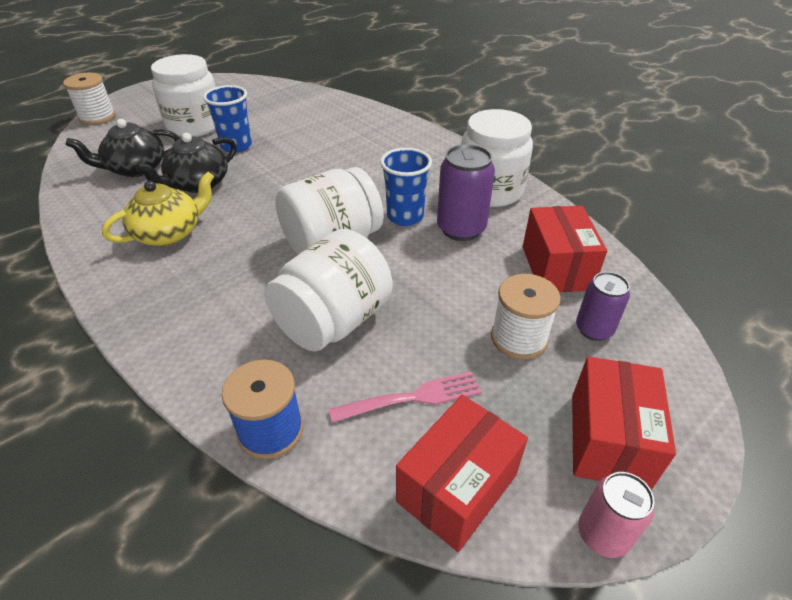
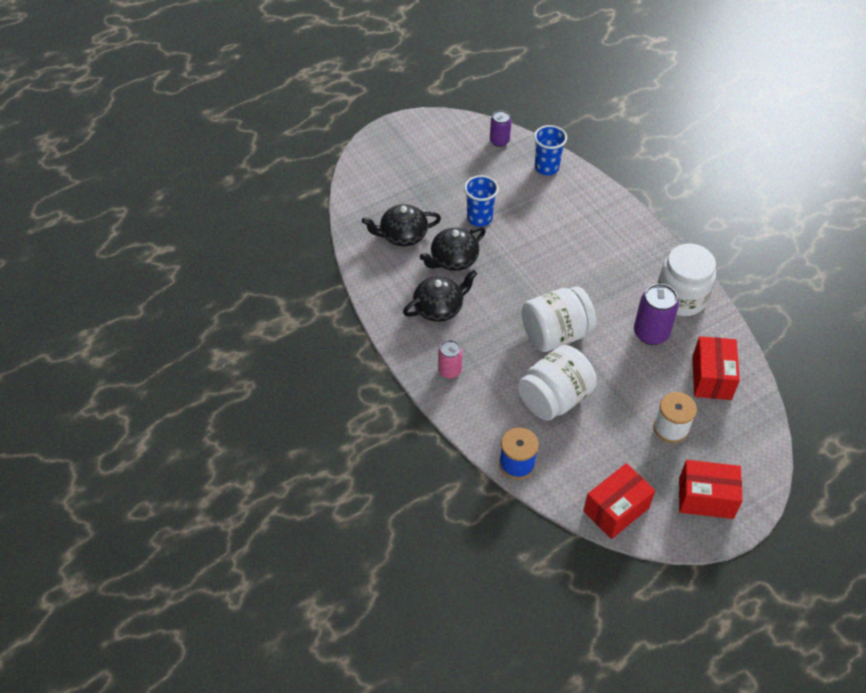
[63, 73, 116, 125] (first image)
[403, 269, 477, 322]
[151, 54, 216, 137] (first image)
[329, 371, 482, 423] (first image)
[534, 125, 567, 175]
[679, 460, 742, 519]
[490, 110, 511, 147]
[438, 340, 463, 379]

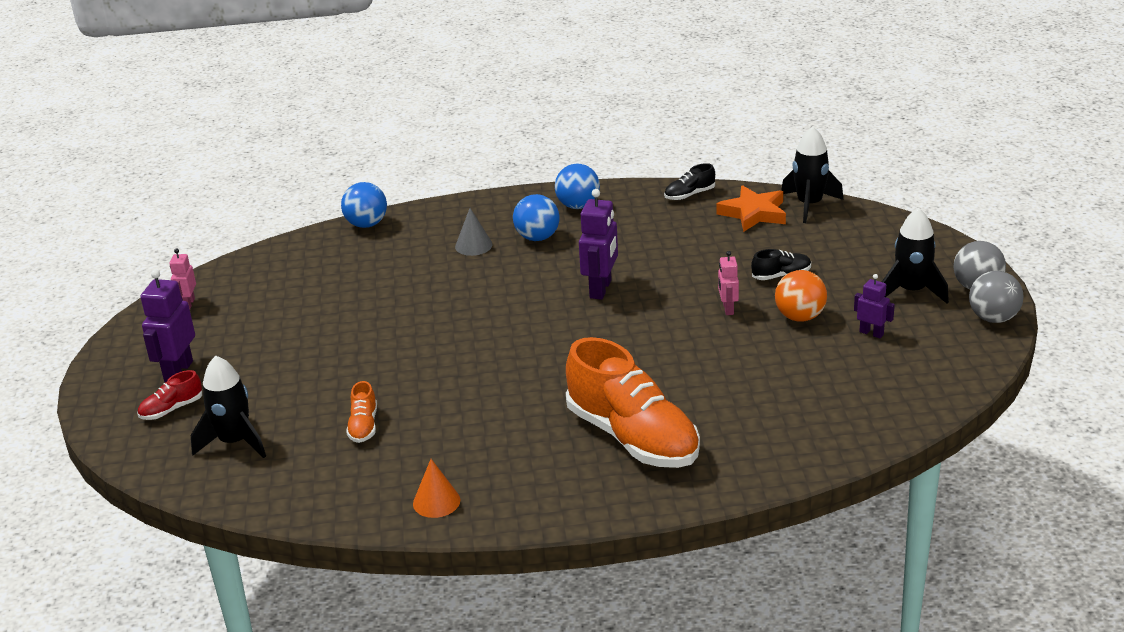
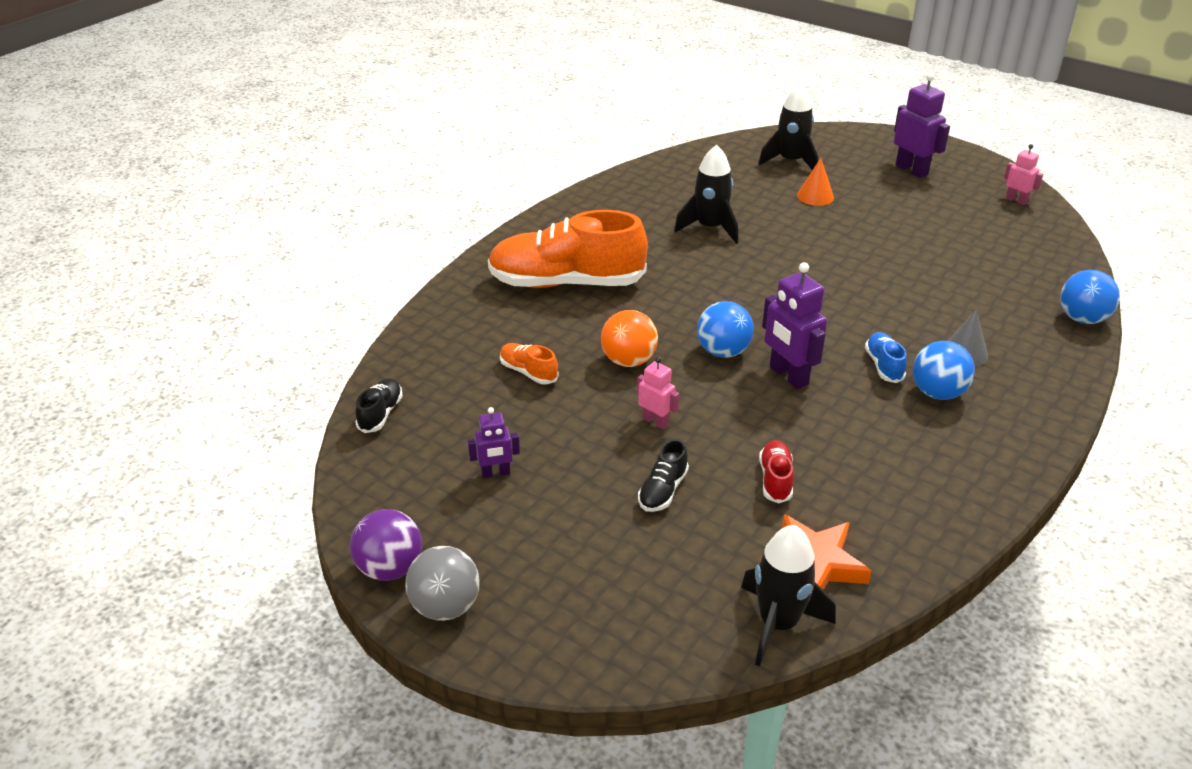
[759, 440, 794, 504]
[500, 343, 559, 385]
[797, 158, 834, 206]
[697, 301, 754, 358]
[355, 378, 403, 433]
[601, 310, 658, 367]
[674, 145, 738, 244]
[350, 509, 422, 581]
[865, 332, 907, 383]

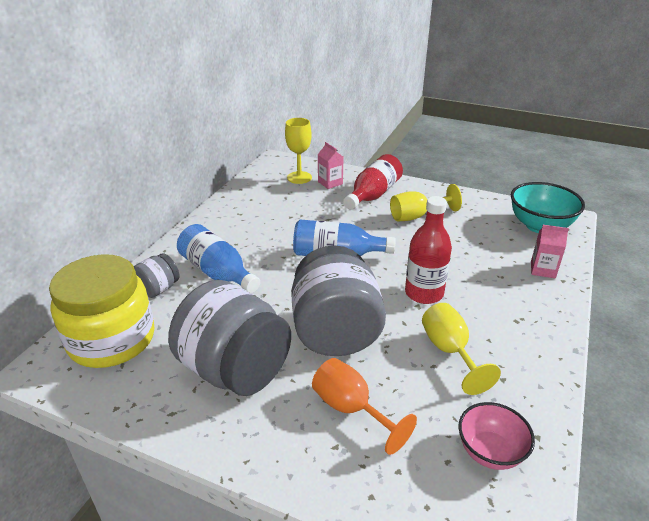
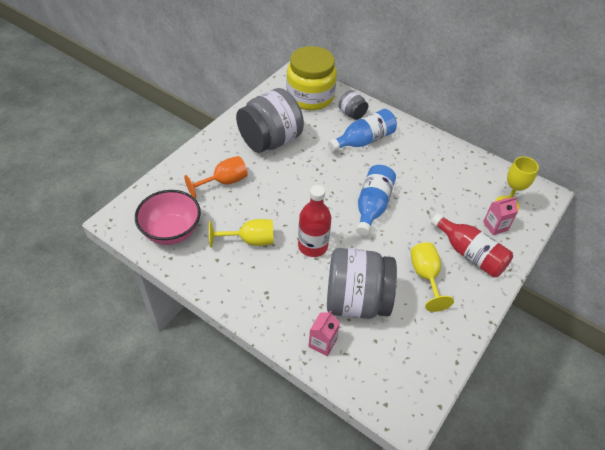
[327, 248, 397, 319]
[135, 190, 201, 245]
[511, 182, 585, 233] (first image)

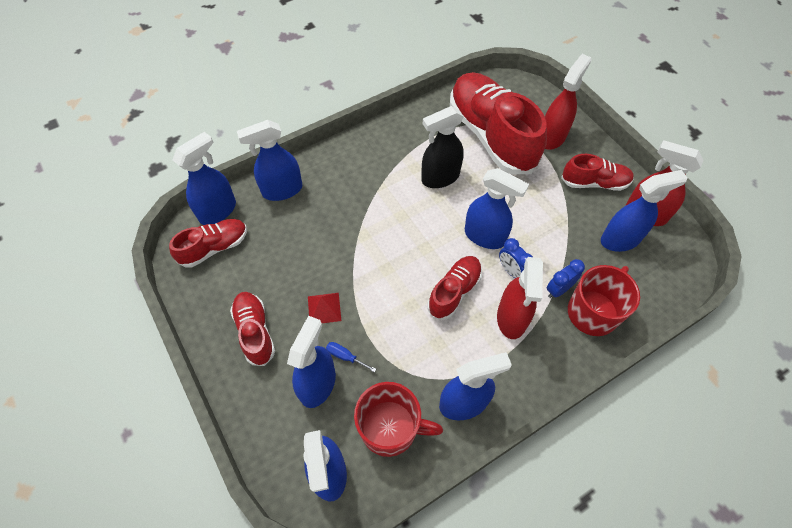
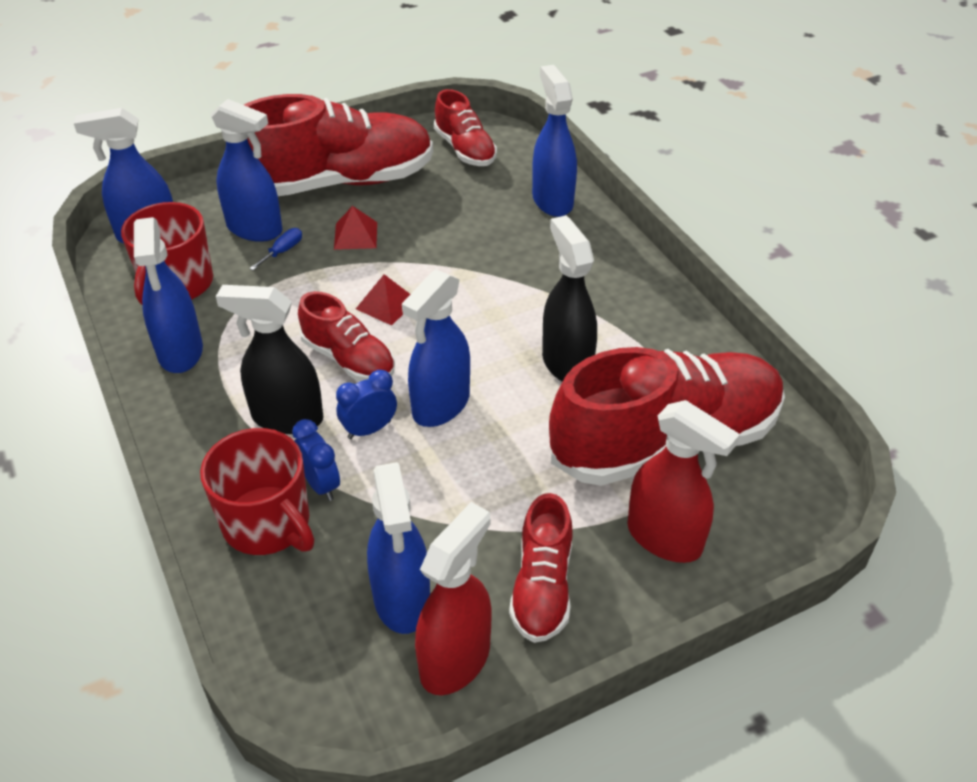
[172, 132, 236, 225] (first image)
[244, 94, 433, 196]
[216, 285, 323, 434]
[356, 274, 410, 326]

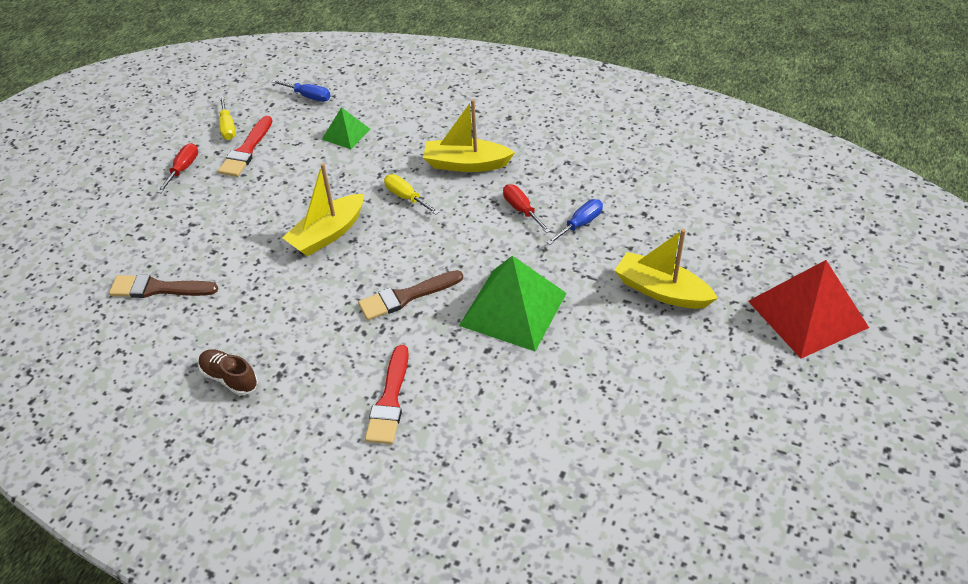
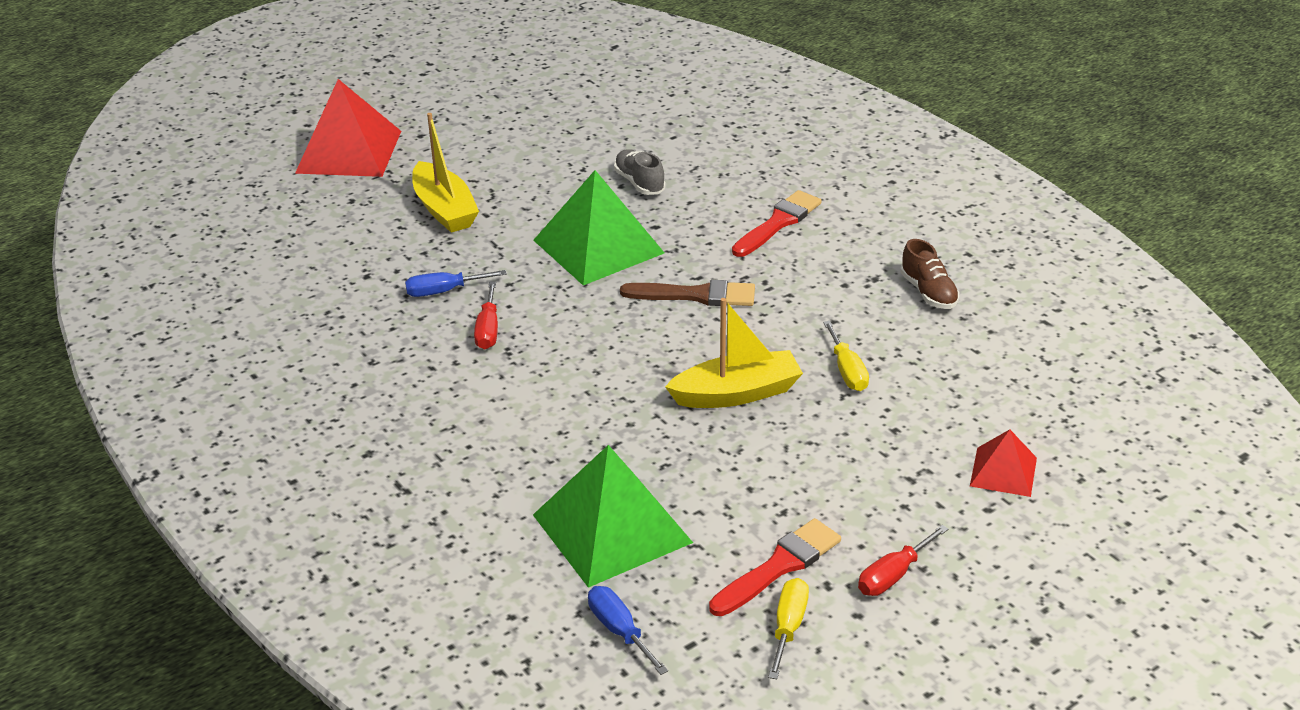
[109, 274, 218, 298] (first image)
[533, 445, 693, 588]
[823, 321, 869, 391]
[423, 99, 515, 172] (first image)
[614, 149, 666, 195]
[970, 429, 1037, 497]

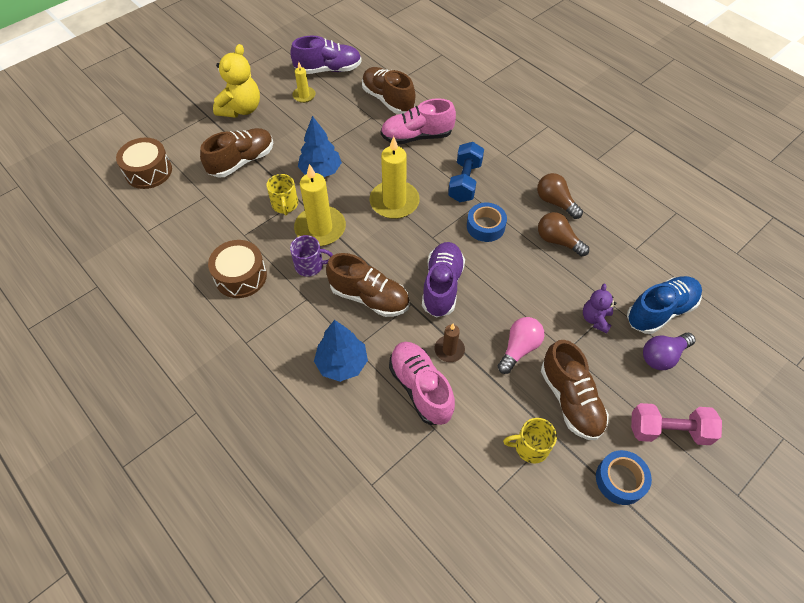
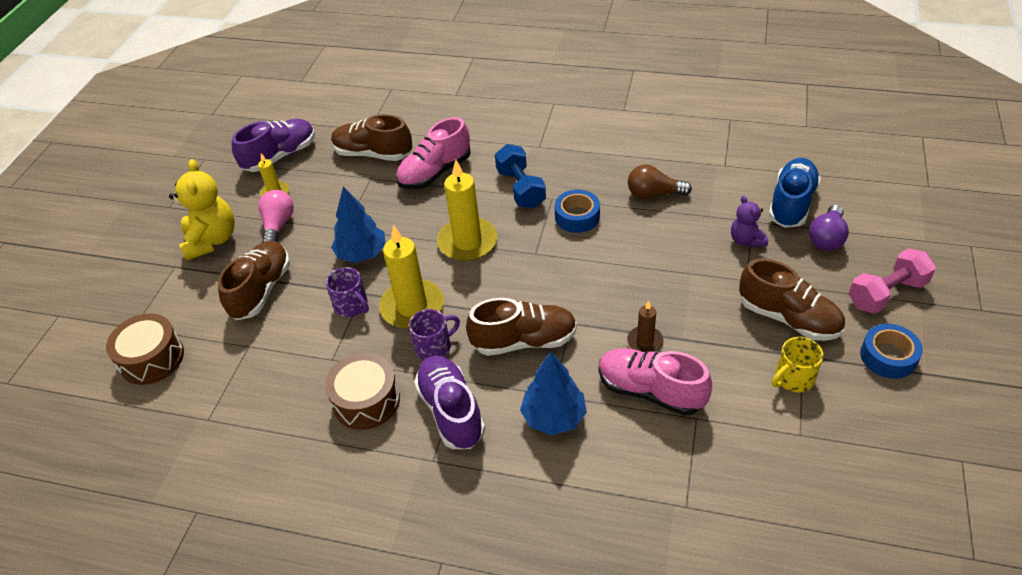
[326, 267, 369, 317]
[414, 356, 485, 449]
[258, 190, 294, 243]
[537, 173, 583, 219] (first image)

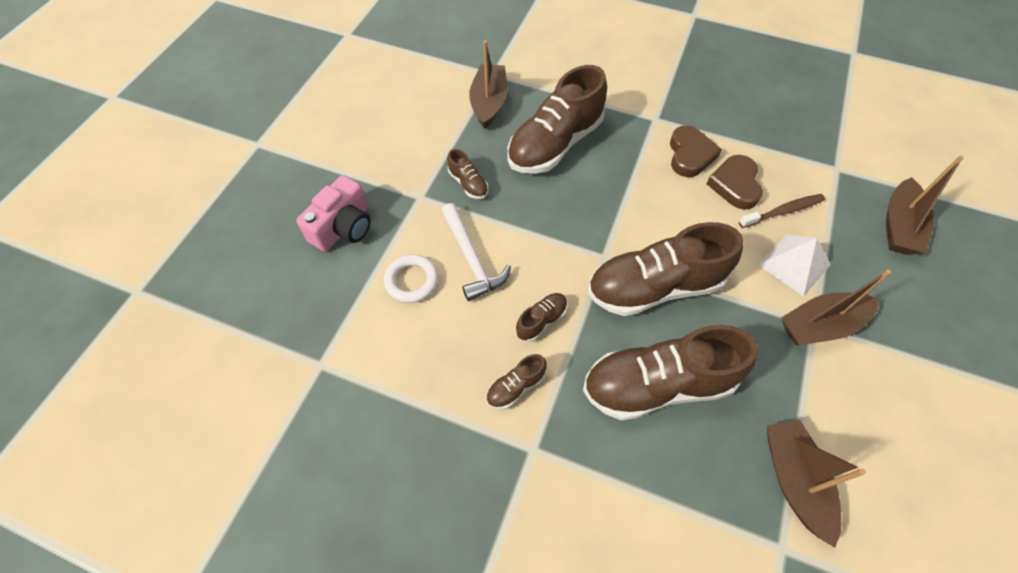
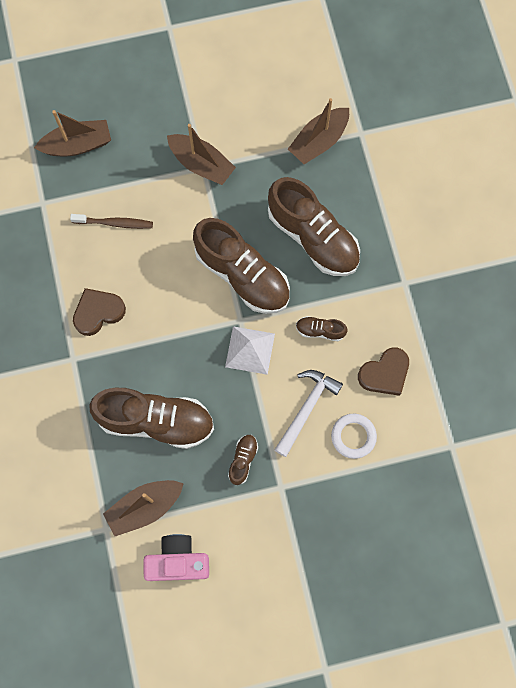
[144, 534, 209, 581]
[486, 354, 547, 410] (first image)
[358, 347, 409, 396]
[70, 214, 153, 229]
[225, 326, 275, 375]

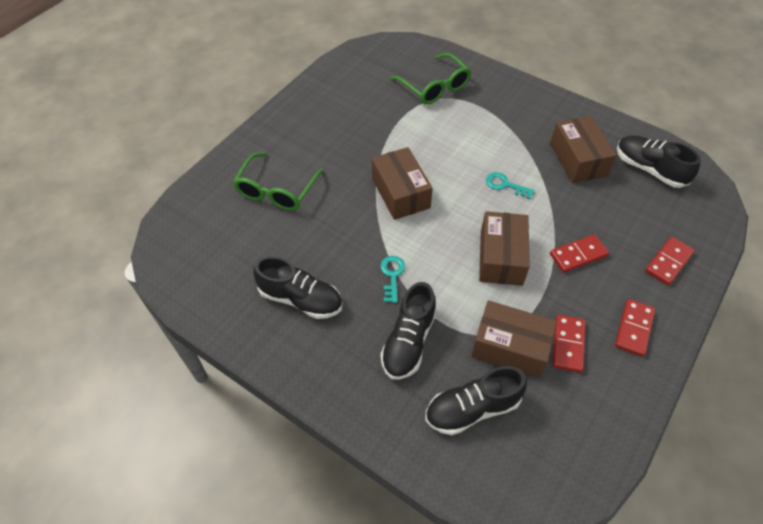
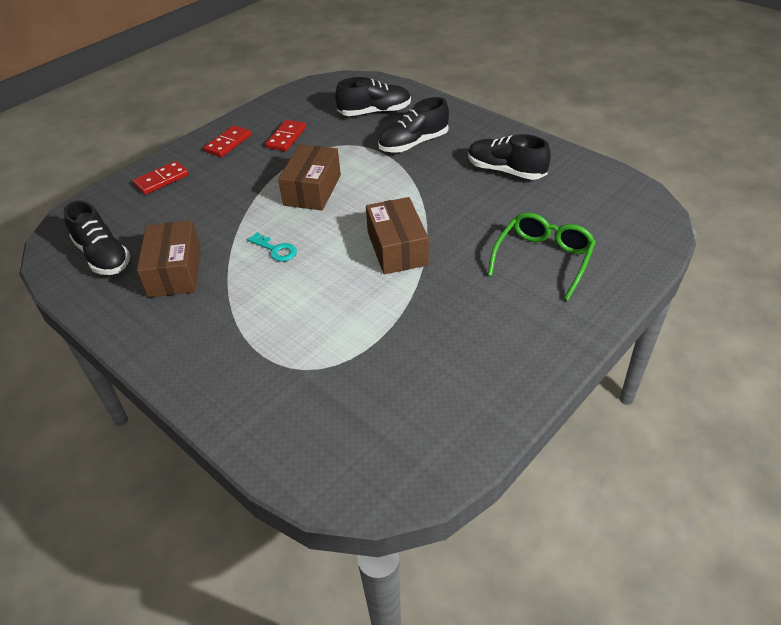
[380, 256, 405, 303] (first image)
[378, 97, 449, 153]
[390, 53, 471, 105] (first image)
[471, 301, 557, 378] (first image)
[550, 234, 609, 273] (first image)

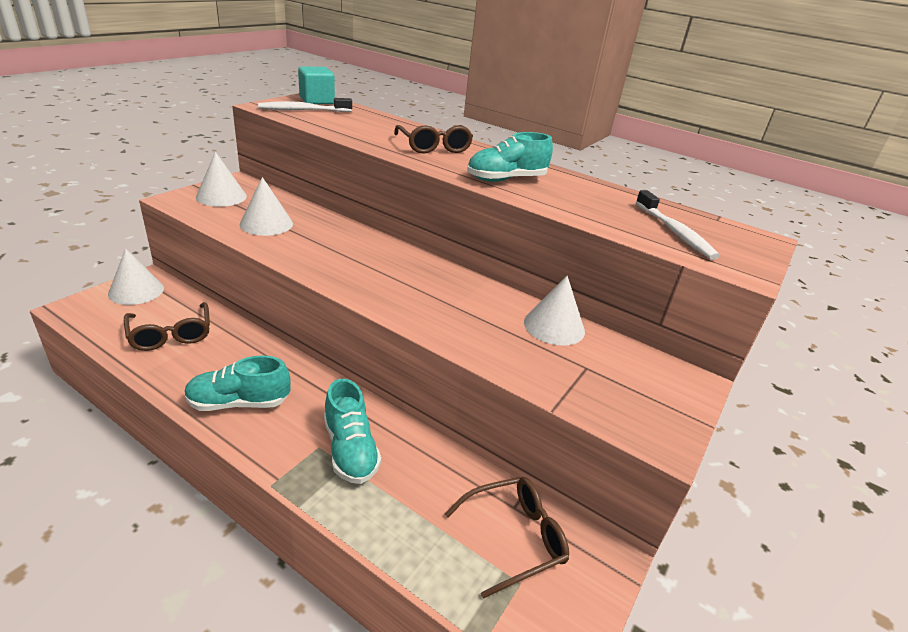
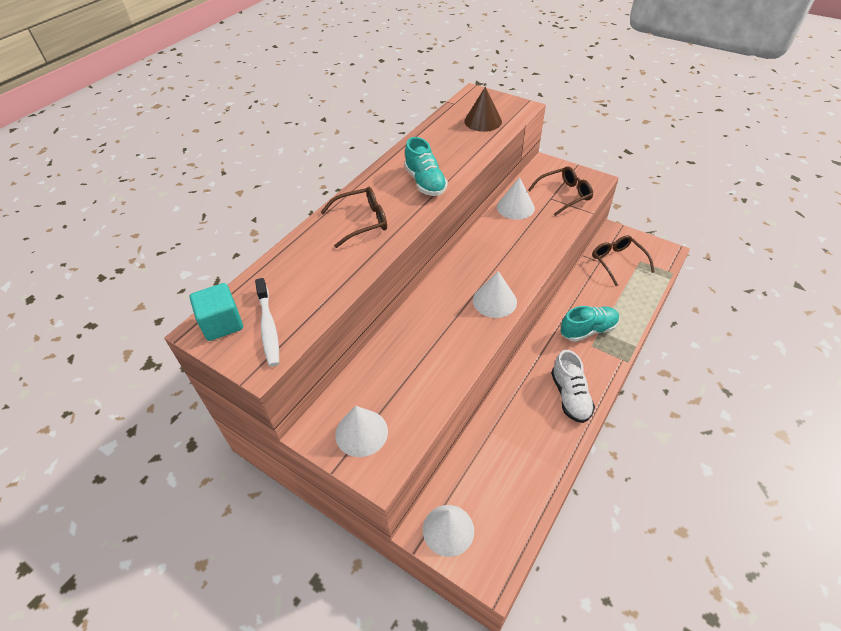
[528, 166, 593, 216]
[551, 350, 595, 423]
[473, 271, 517, 318]
[464, 87, 502, 132]

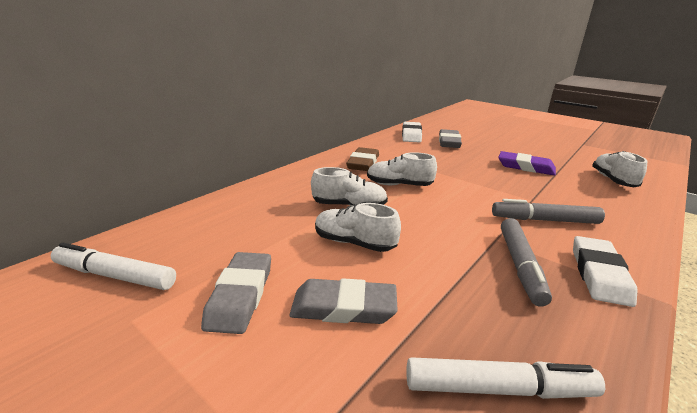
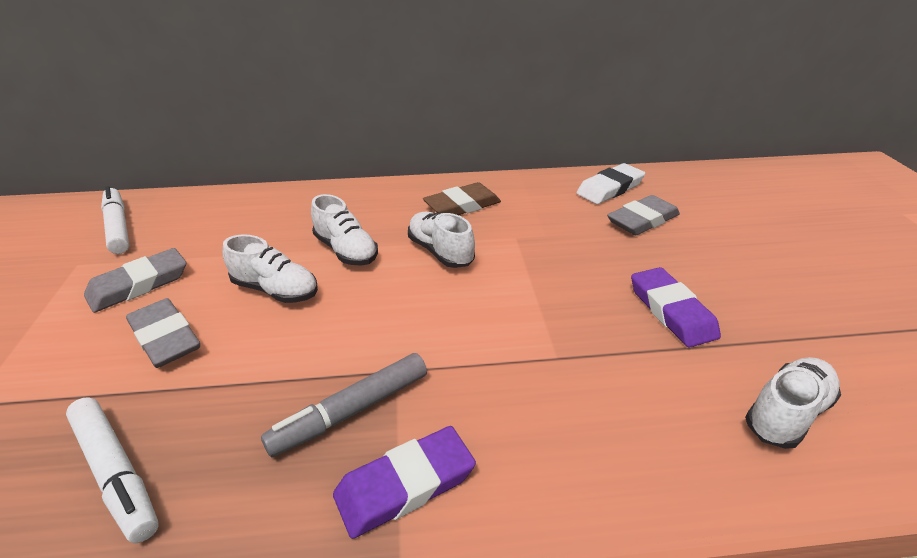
[223, 234, 318, 303]
[492, 199, 605, 224] (first image)
[333, 426, 476, 539]

